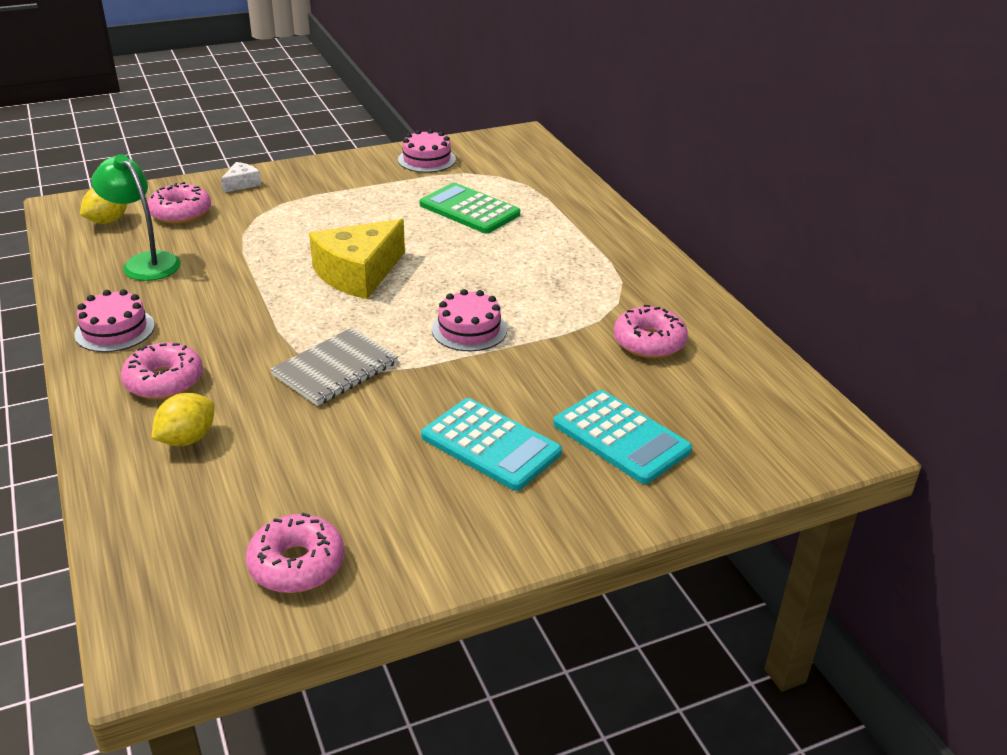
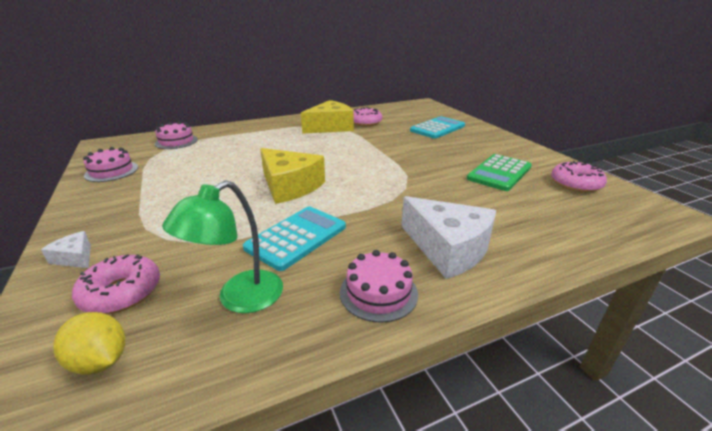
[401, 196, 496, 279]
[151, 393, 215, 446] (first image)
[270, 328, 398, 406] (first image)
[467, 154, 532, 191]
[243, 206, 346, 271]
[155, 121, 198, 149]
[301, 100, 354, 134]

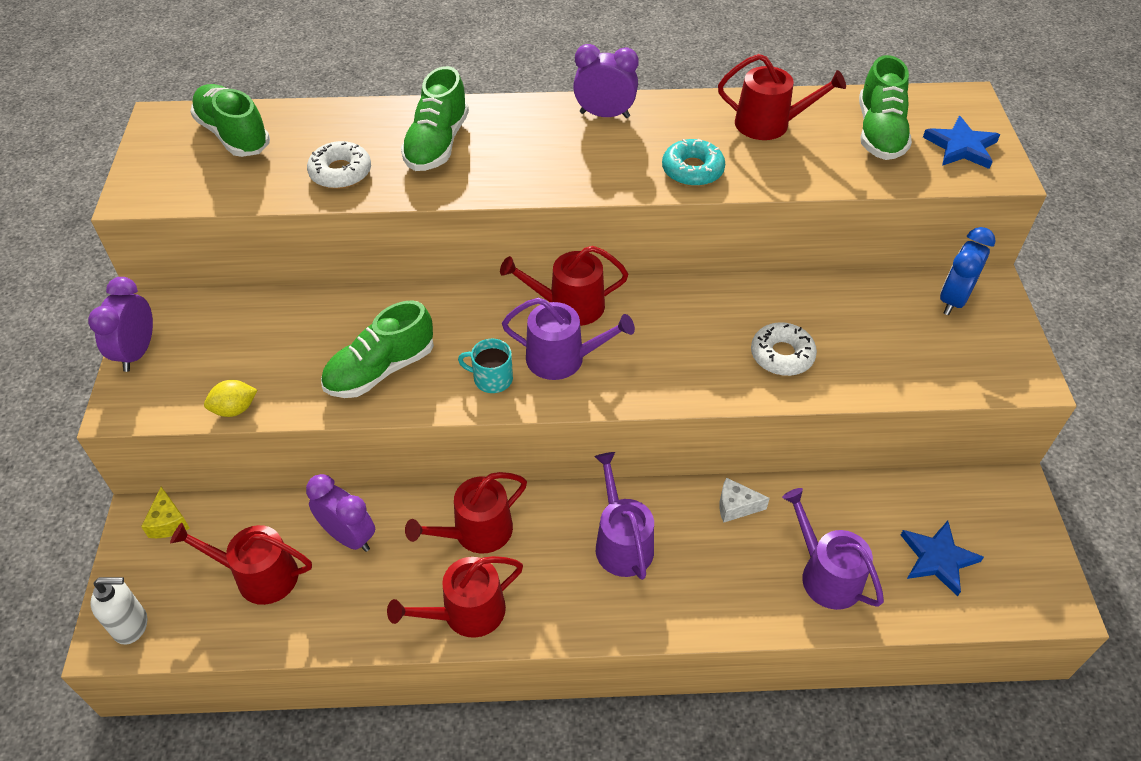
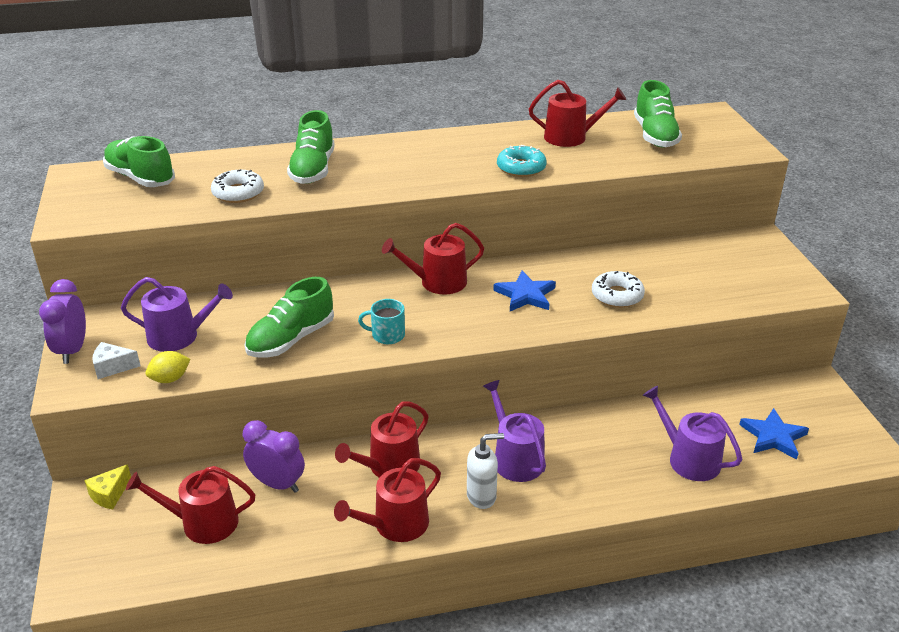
[467, 433, 504, 509]
[84, 464, 131, 509]
[121, 277, 233, 352]
[573, 44, 639, 118] (first image)
[92, 342, 140, 379]
[493, 270, 556, 311]
[940, 227, 995, 315] (first image)

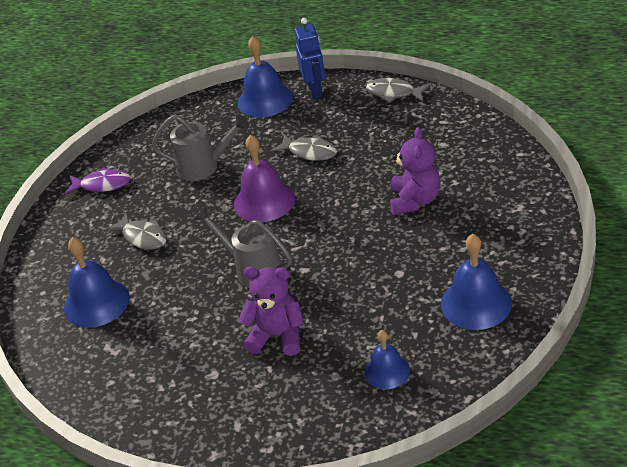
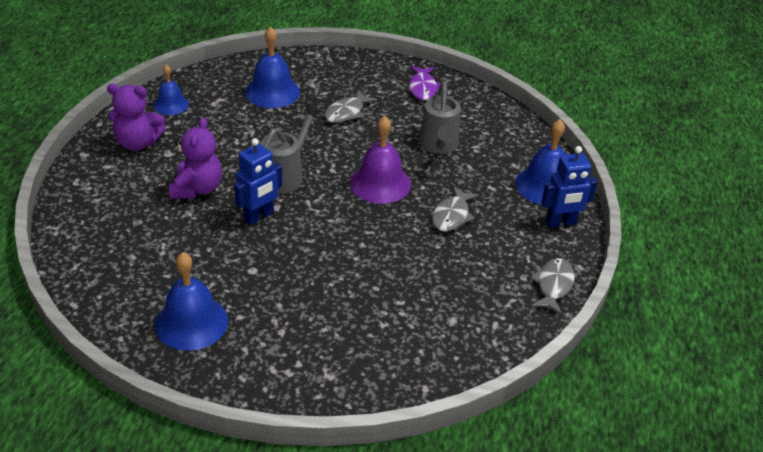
[154, 65, 189, 115]
[107, 84, 166, 151]
[234, 138, 282, 225]

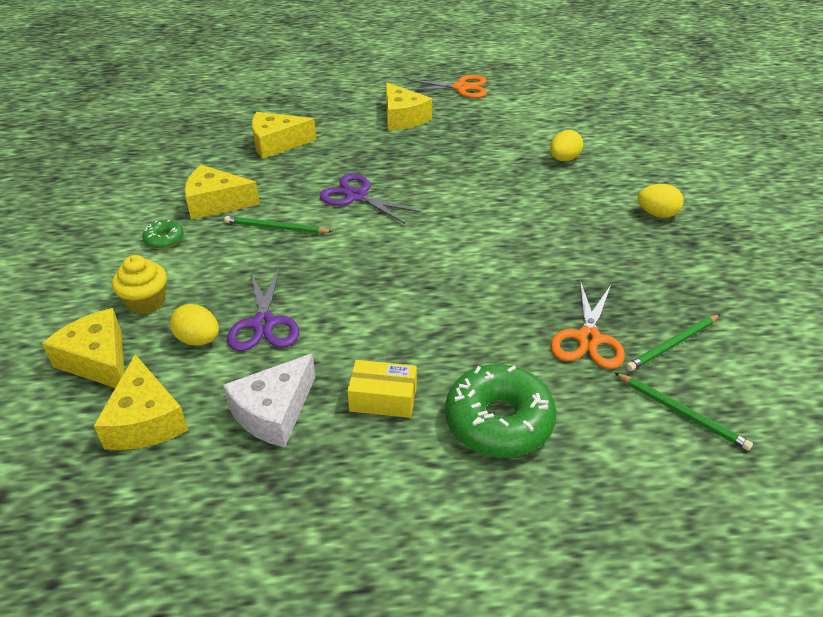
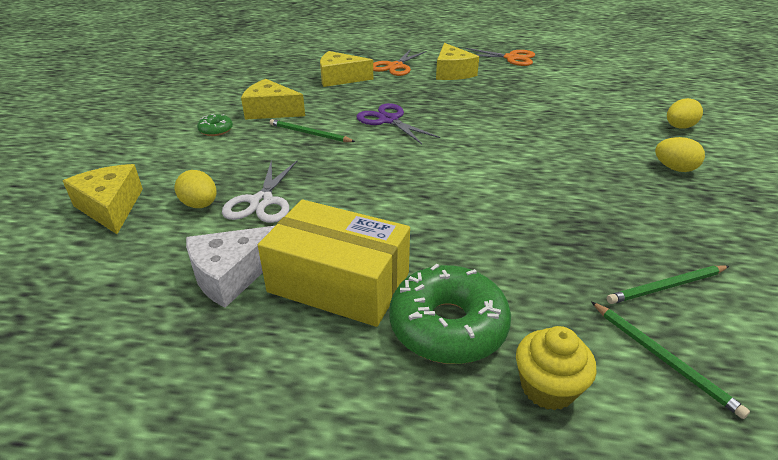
[94, 354, 188, 450] (first image)
[516, 326, 597, 410]
[222, 160, 297, 223]
[258, 199, 410, 327]
[667, 98, 703, 129]
[373, 49, 427, 76]

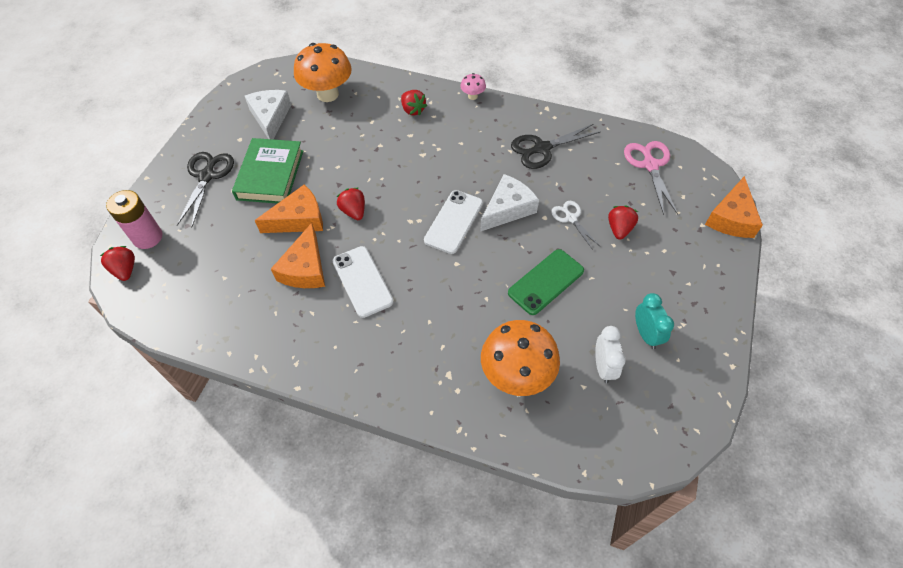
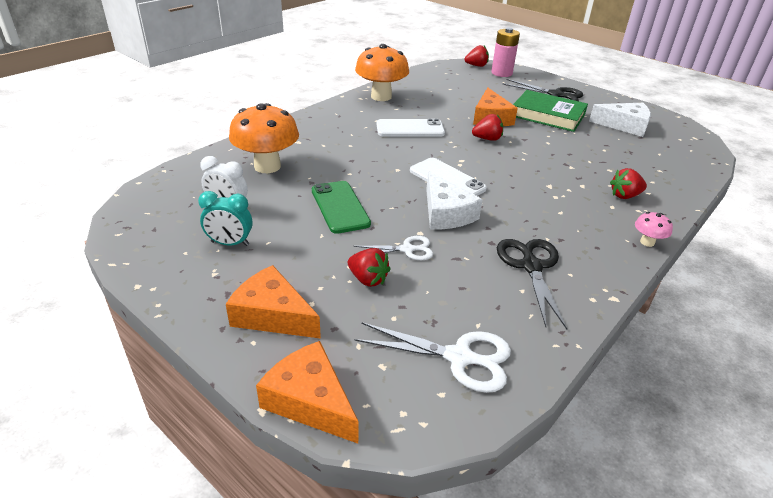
[226, 265, 321, 339]
[355, 44, 409, 101]
[354, 322, 511, 393]

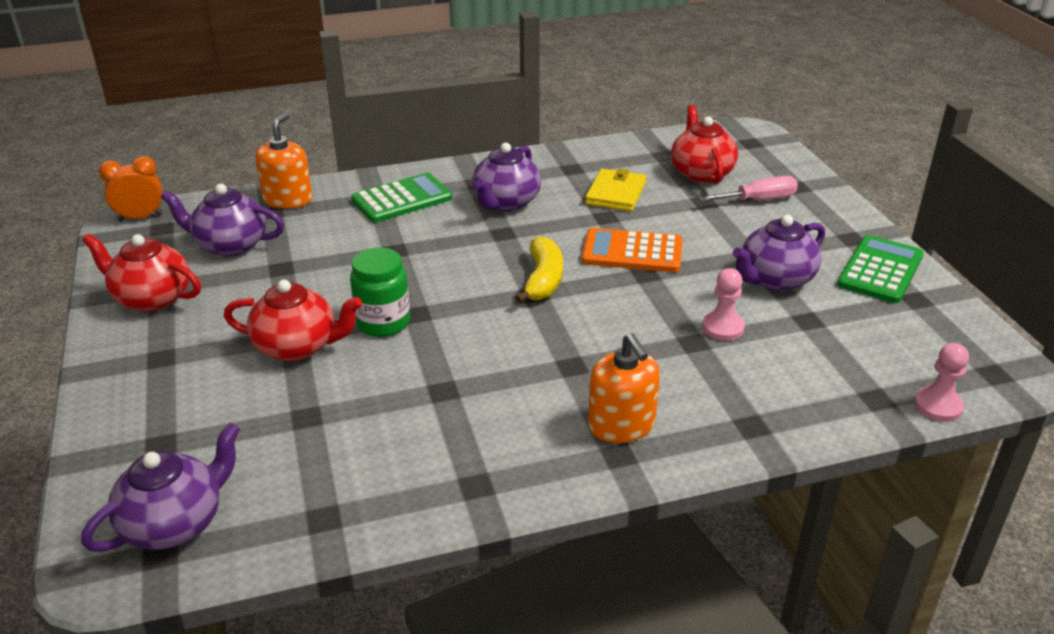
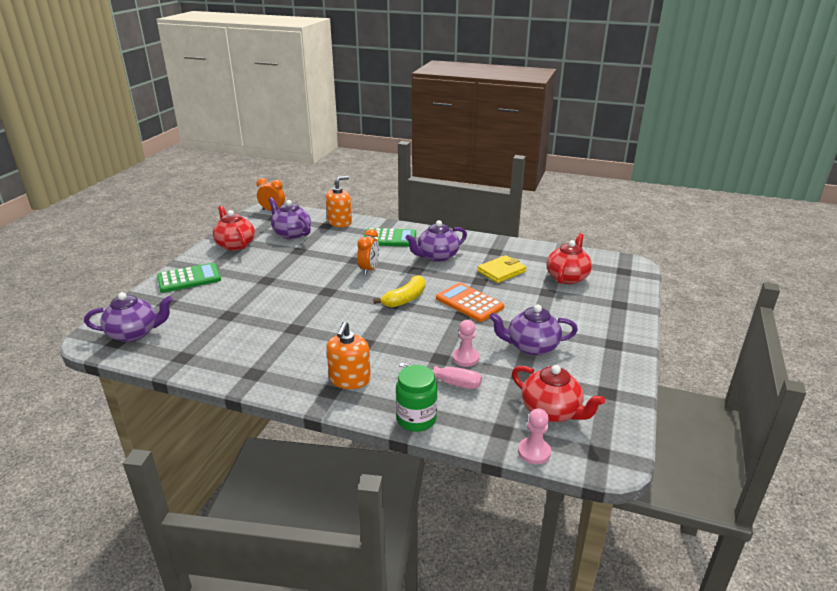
[512, 365, 605, 422]
[396, 365, 437, 432]
[399, 363, 482, 389]
[157, 263, 221, 293]
[357, 229, 379, 275]

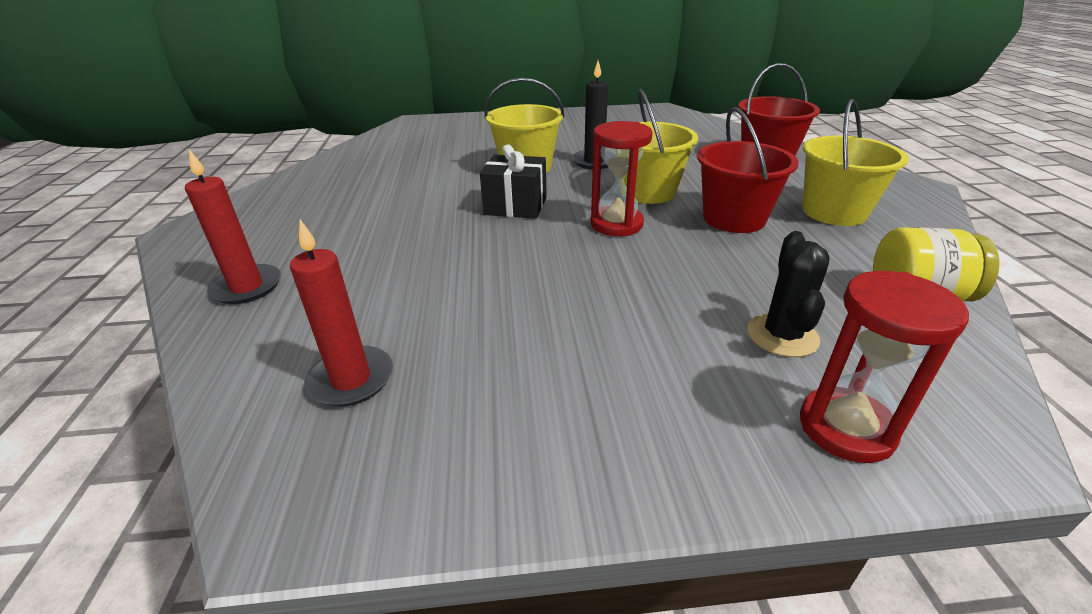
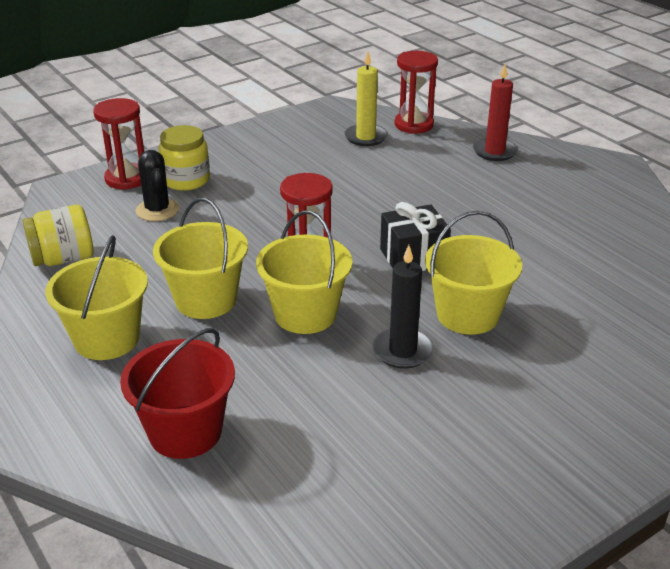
[344, 51, 388, 146]
[153, 198, 248, 319]
[158, 125, 210, 191]
[394, 51, 438, 134]

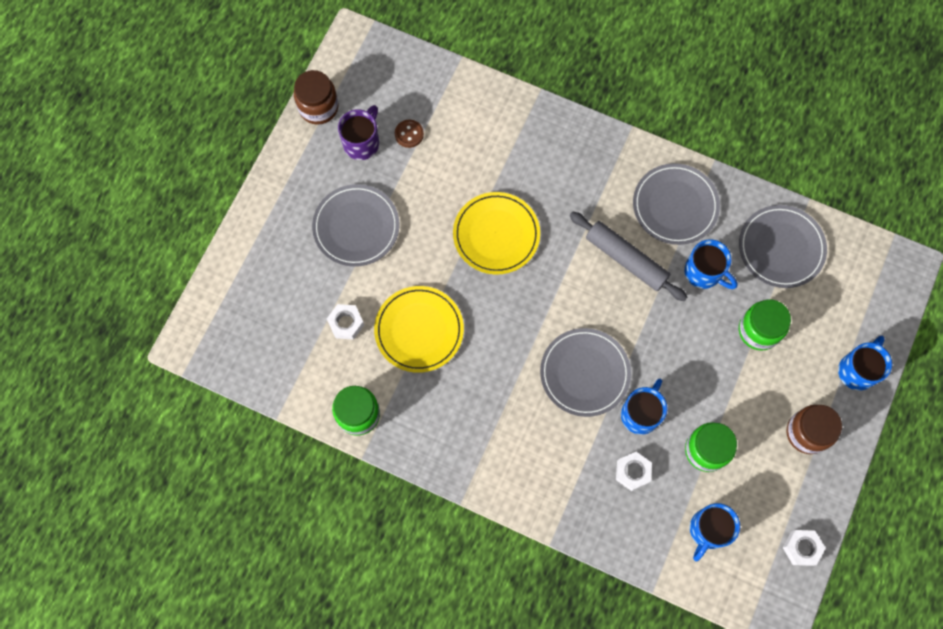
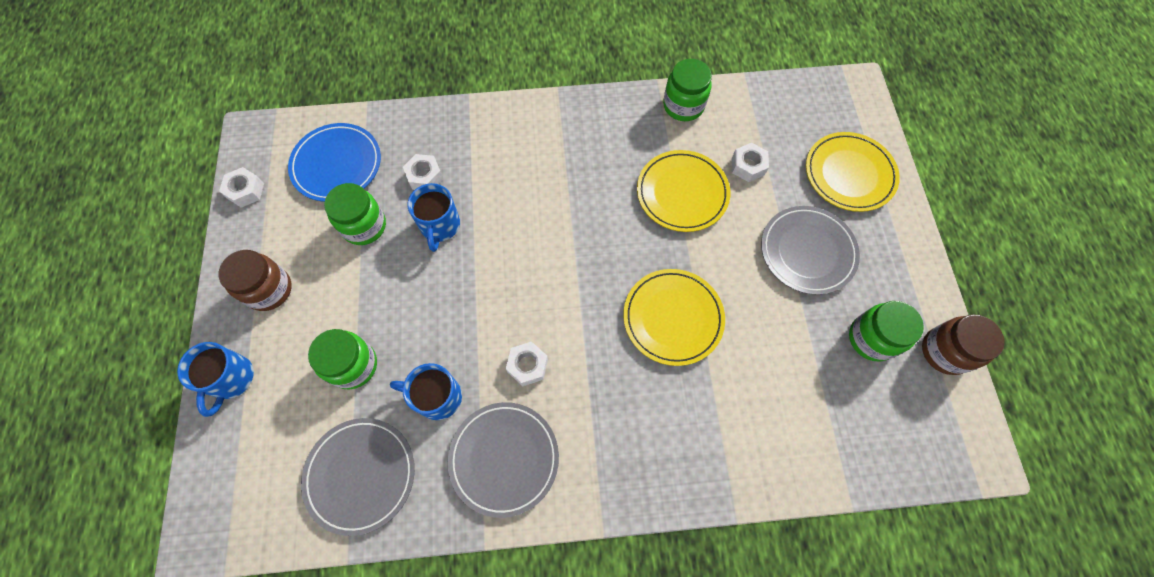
[849, 301, 924, 361]
[395, 120, 424, 148] (first image)
[540, 328, 631, 417] (first image)
[506, 342, 548, 386]
[288, 123, 381, 202]
[806, 132, 900, 212]

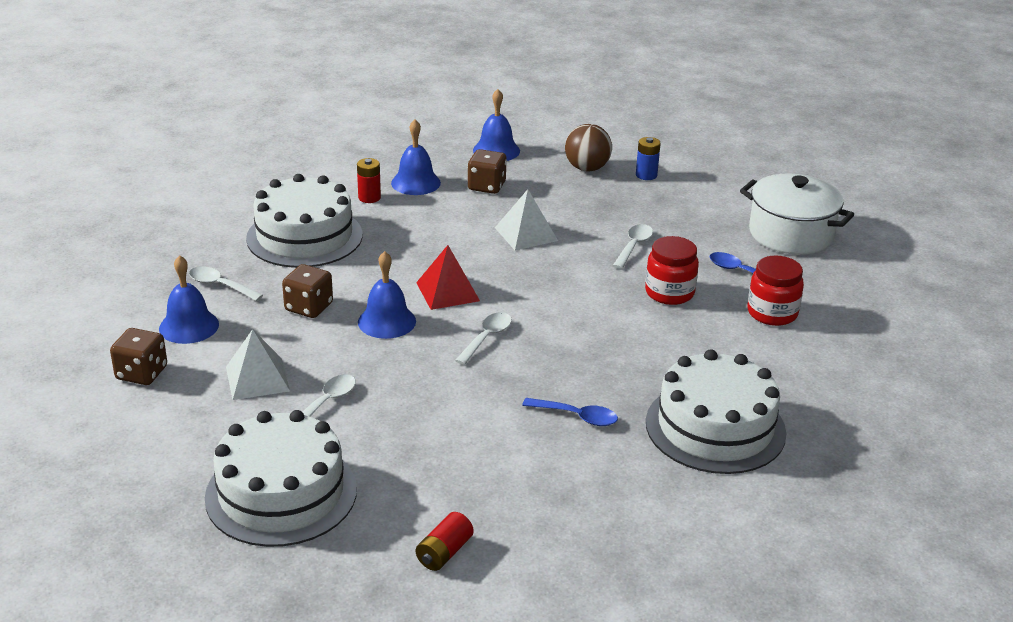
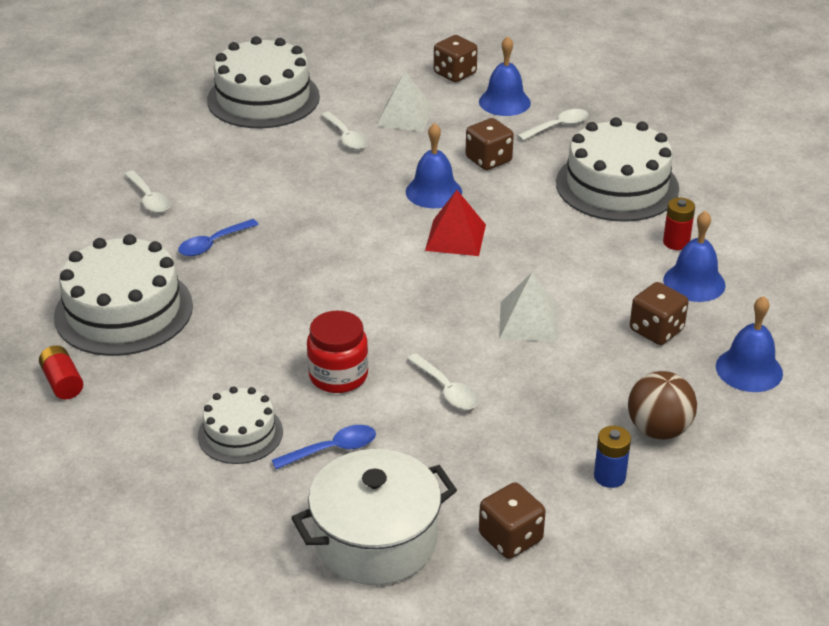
[39, 345, 83, 400]
[124, 171, 170, 213]
[198, 386, 283, 464]
[479, 482, 546, 559]

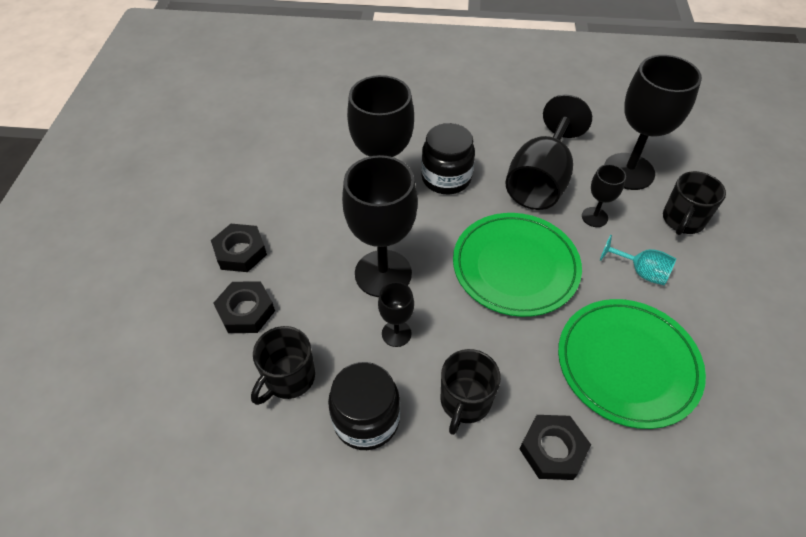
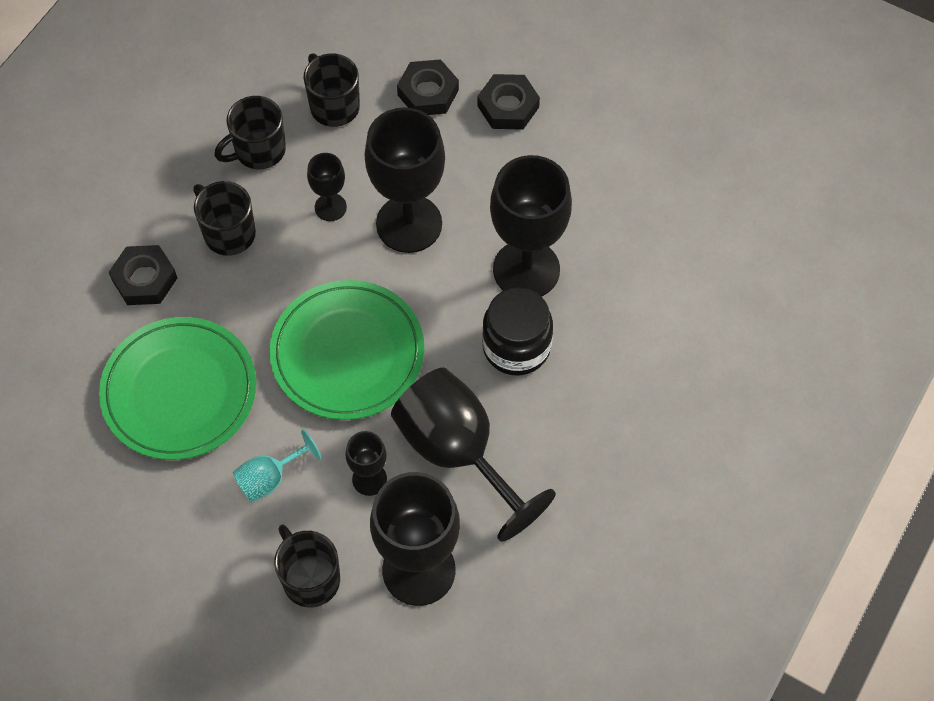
[214, 96, 286, 169]

